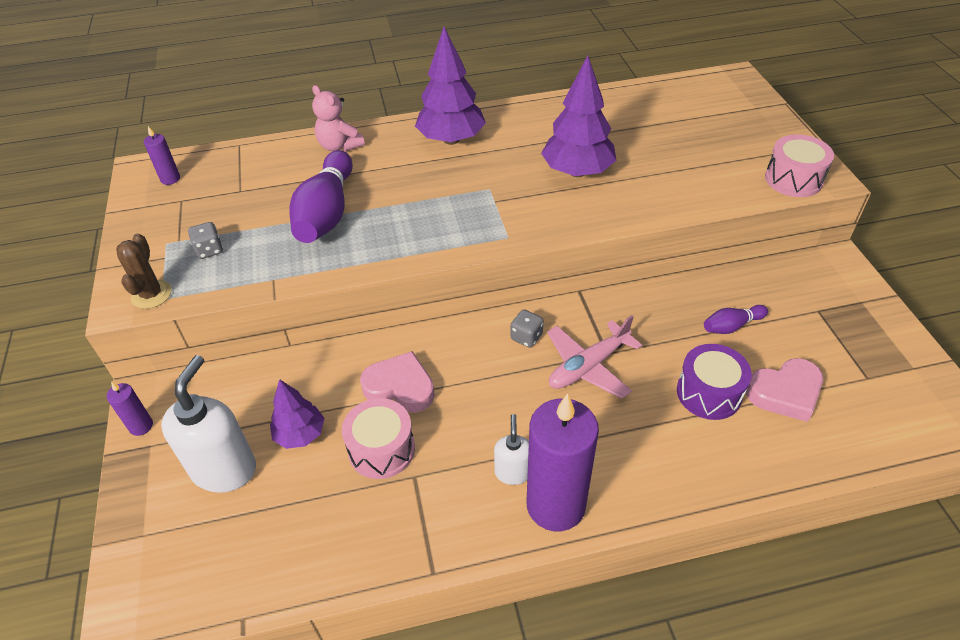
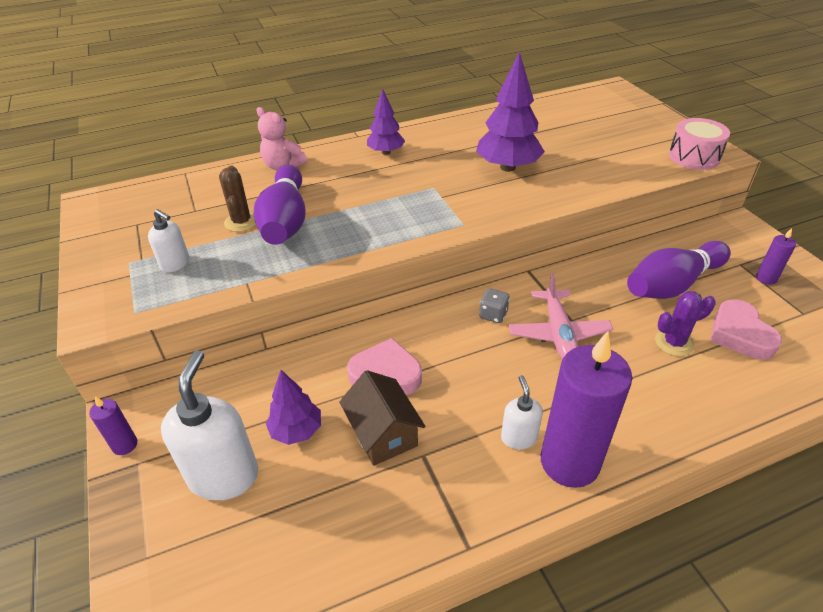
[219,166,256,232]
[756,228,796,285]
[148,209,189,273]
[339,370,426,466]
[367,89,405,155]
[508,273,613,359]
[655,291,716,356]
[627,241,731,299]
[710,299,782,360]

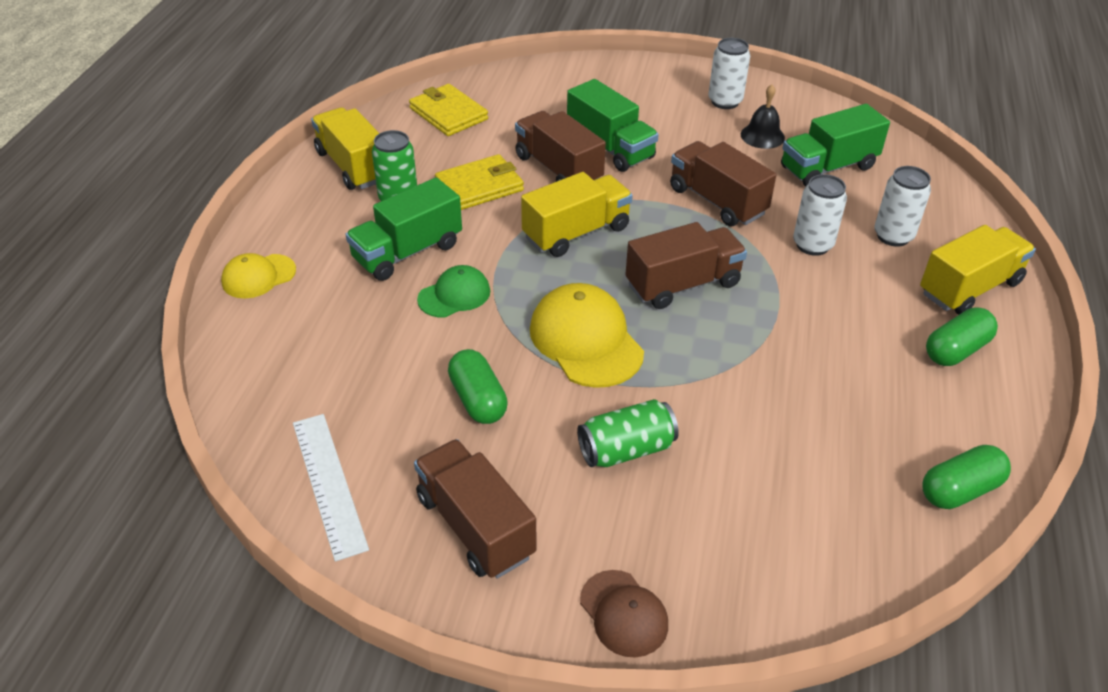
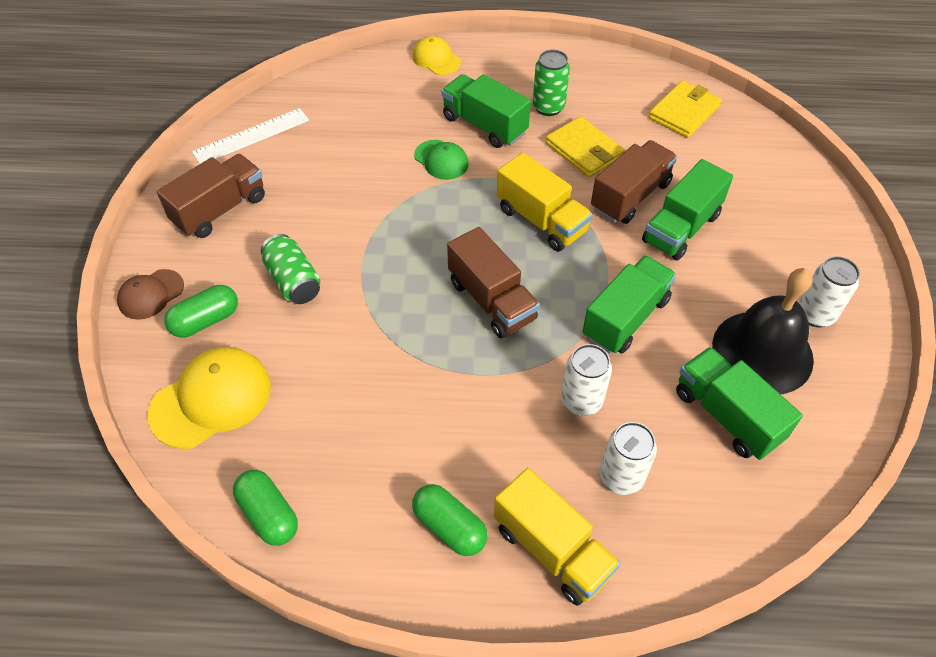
[311,107,379,190] (first image)
[164,285,238,338]
[148,347,271,449]
[582,255,676,354]
[712,268,814,394]

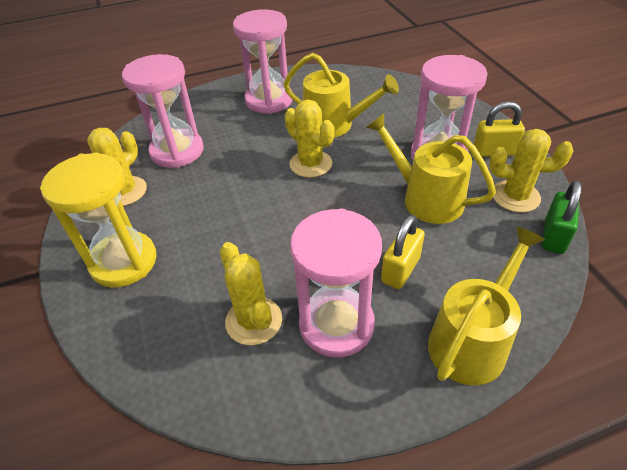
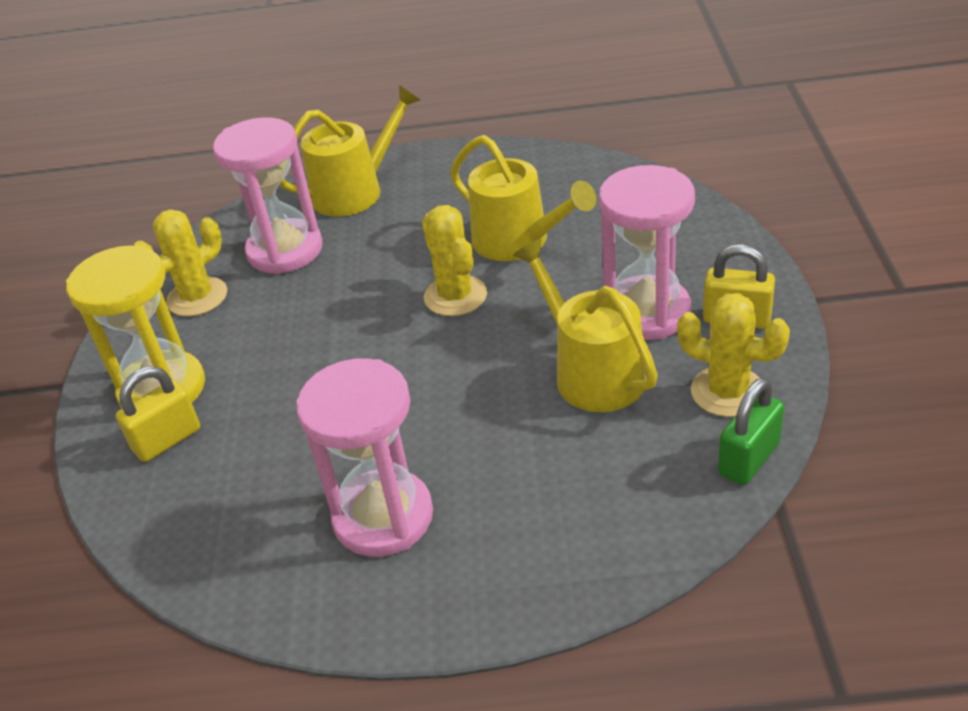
[220,242,282,345] (first image)
[233,9,293,114] (first image)
[116,366,200,462]
[280,85,421,217]

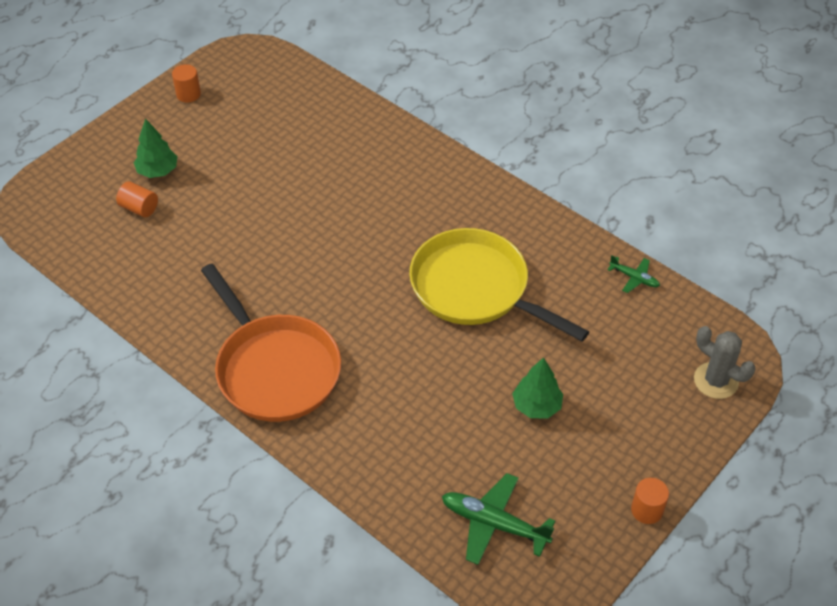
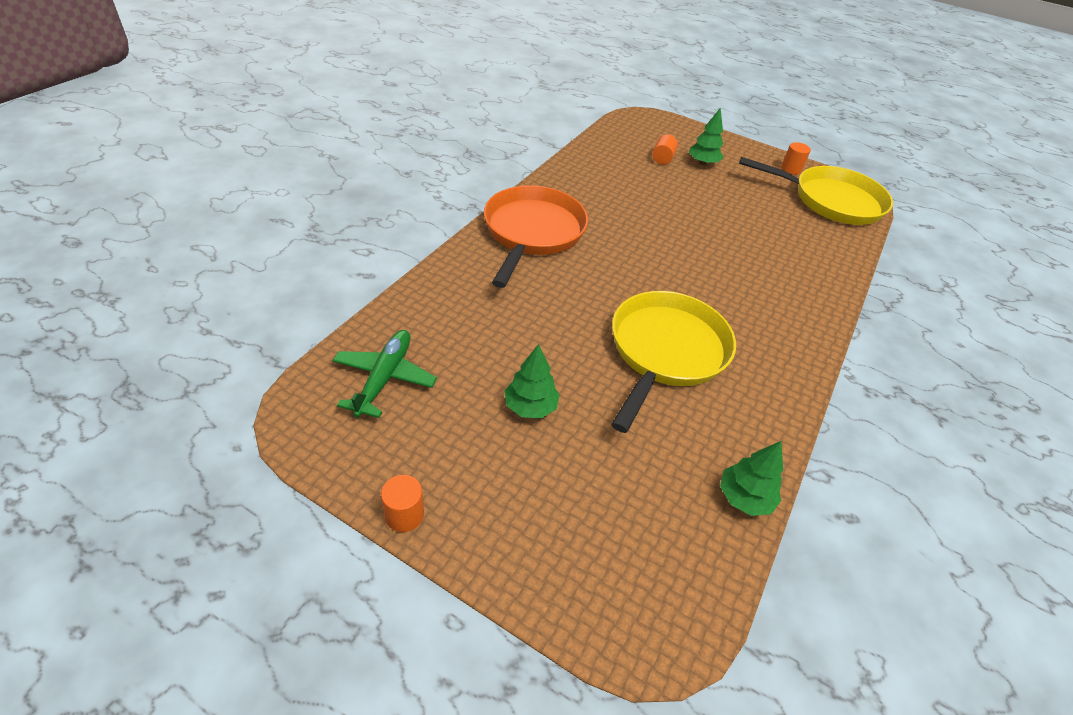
[484,185,588,288]
[720,441,783,516]
[694,326,756,399] (first image)
[739,157,893,225]

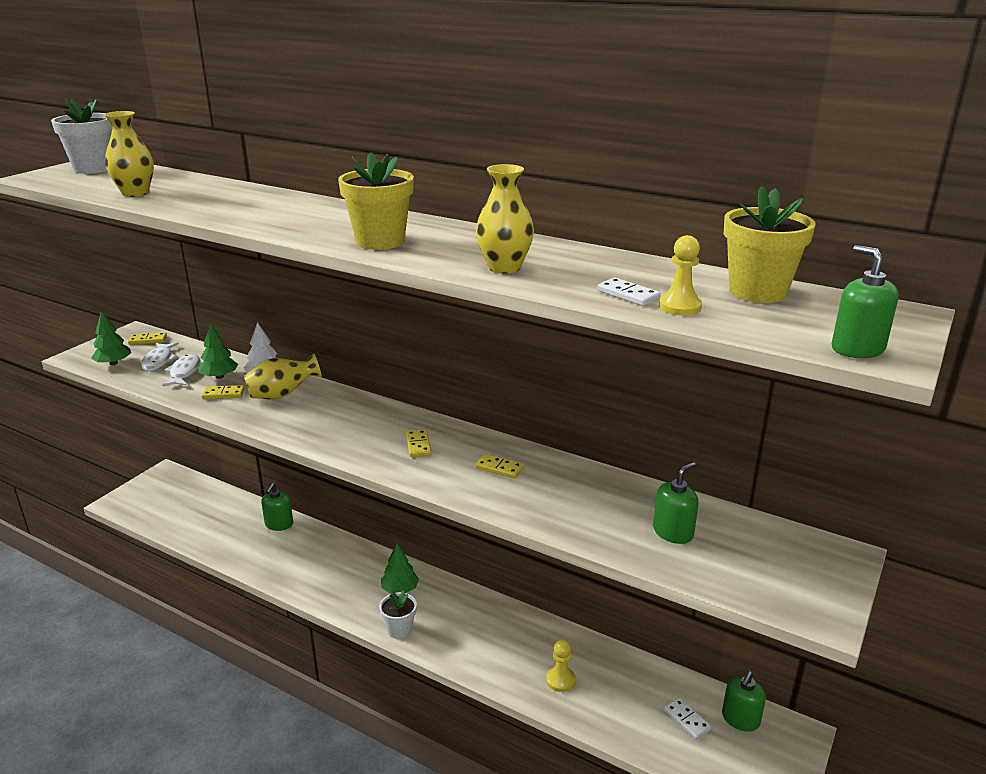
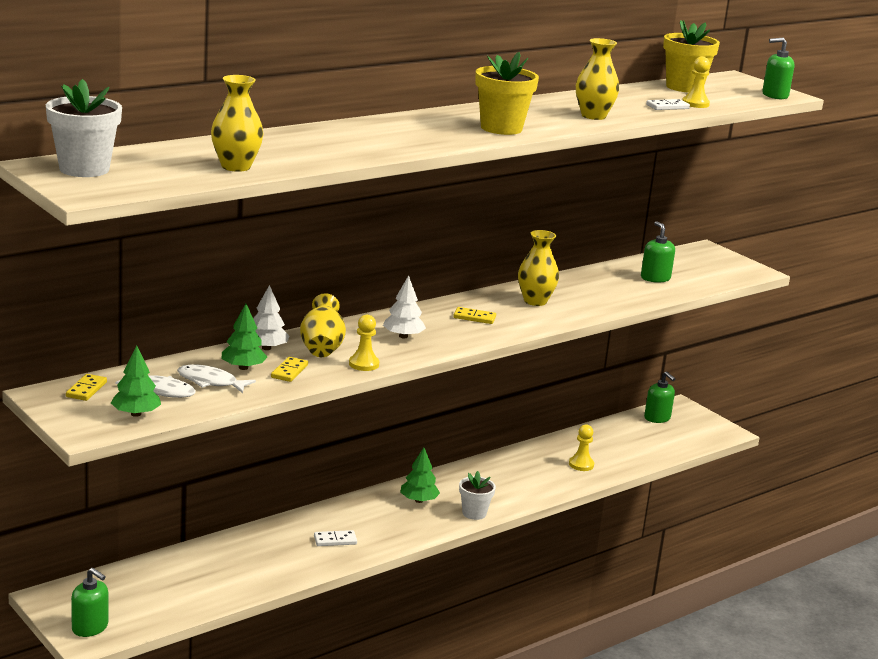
[71,568,108,637]
[518,230,559,306]
[314,530,357,546]
[349,314,379,371]
[383,275,426,338]

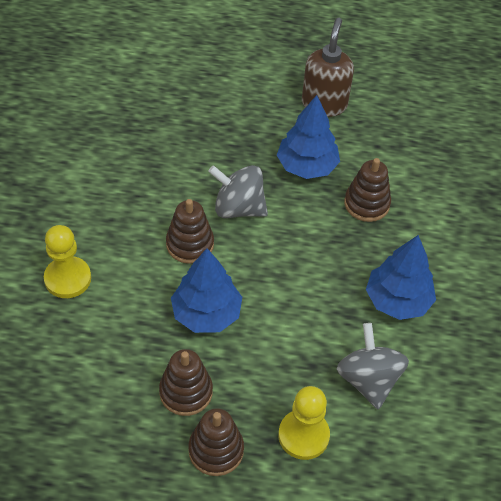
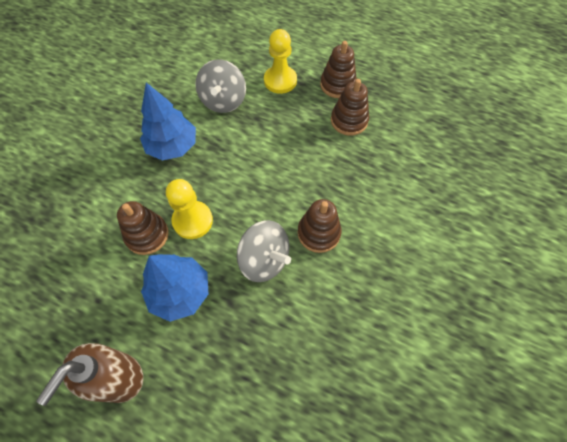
[166,179,213,239]
[171,248,242,333] (first image)

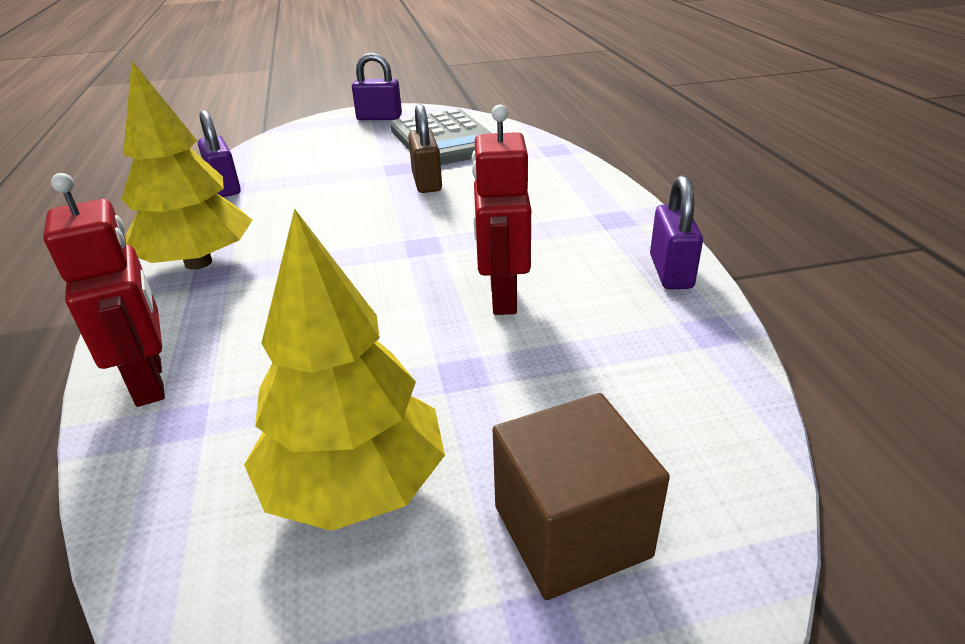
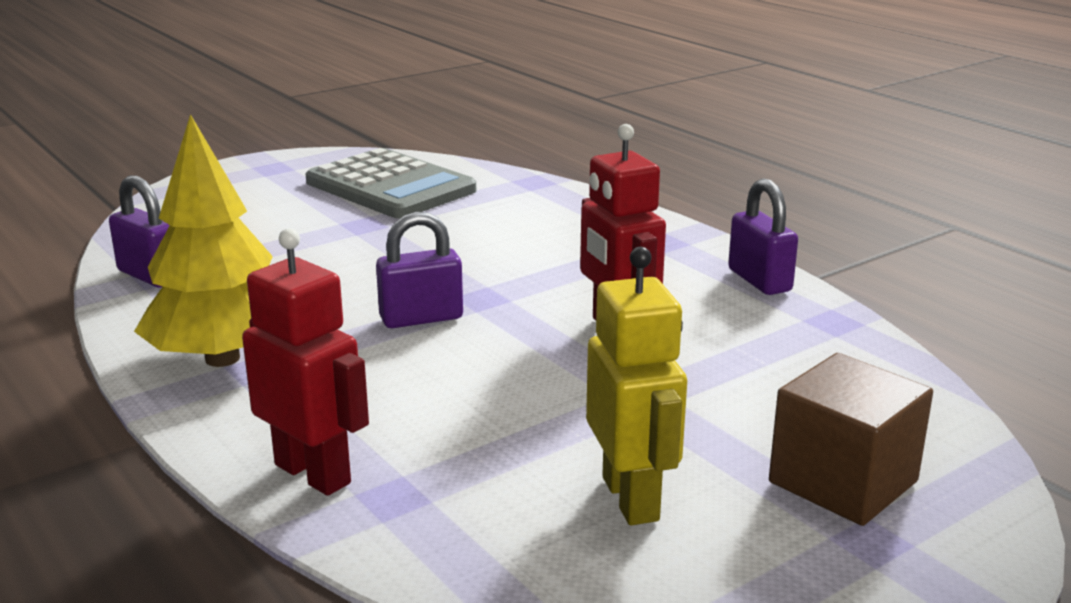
[586,247,687,525]
[376,212,463,328]
[408,104,442,193] (first image)

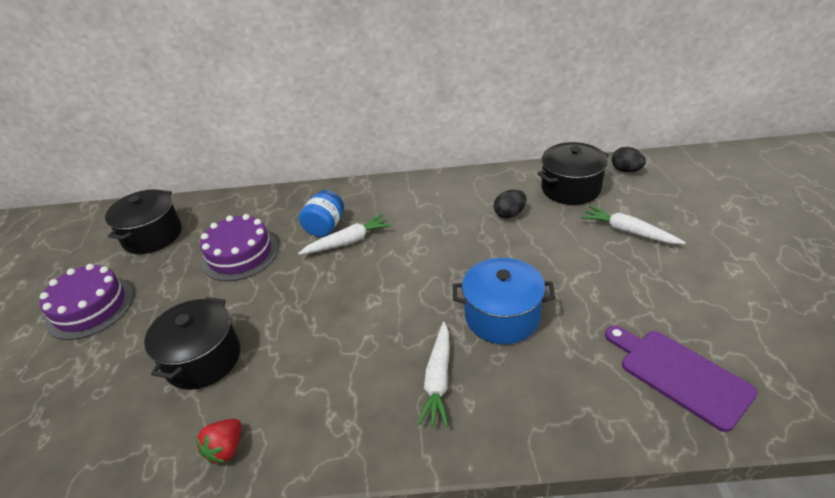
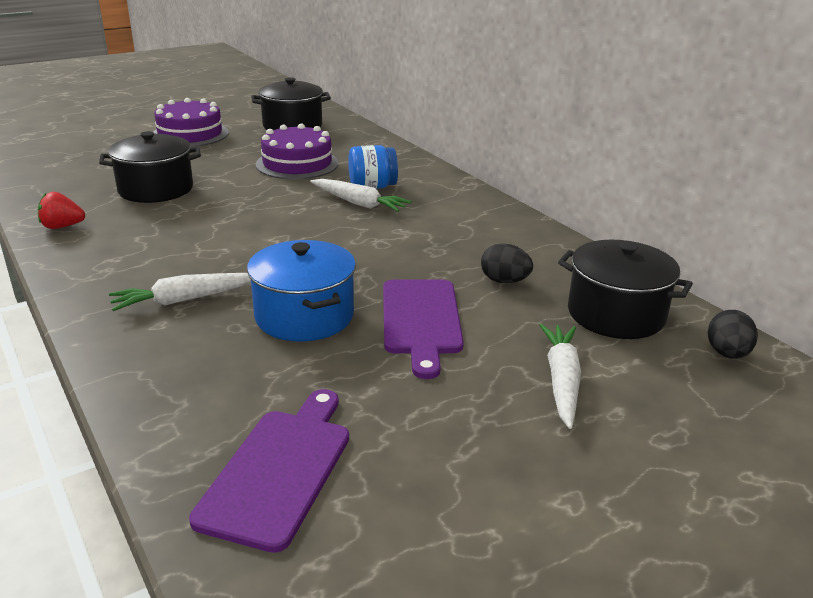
[383,280,464,379]

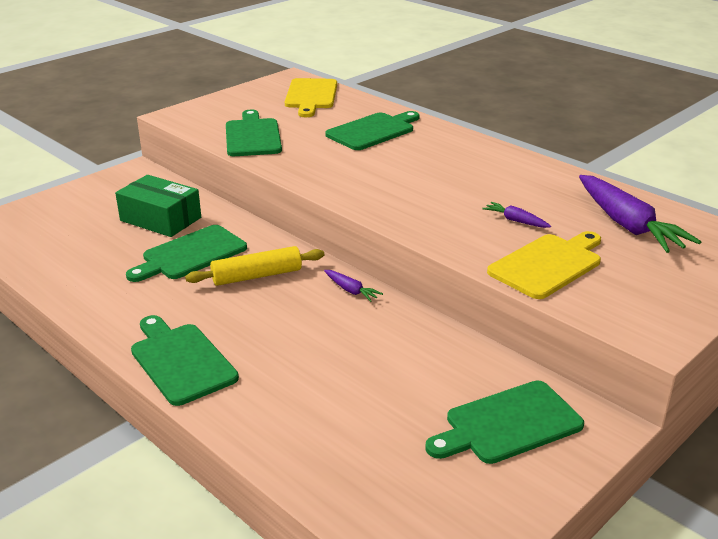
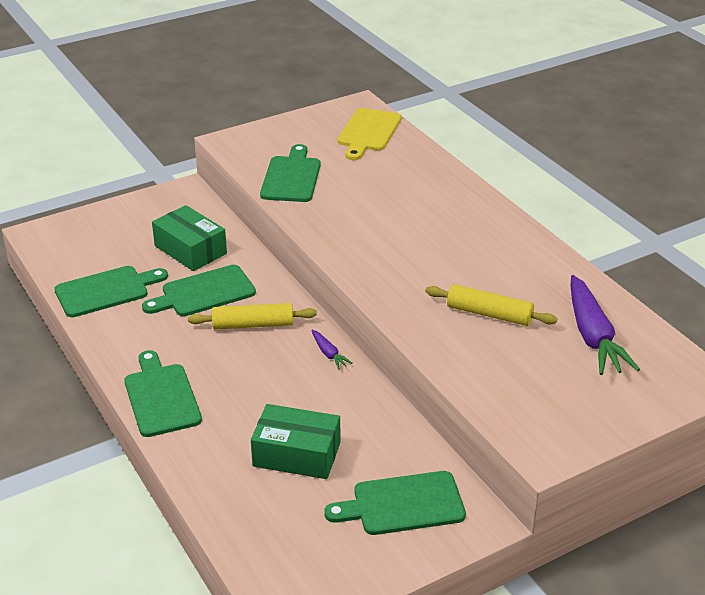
[55,266,168,317]
[425,284,557,326]
[487,231,601,299] (first image)
[251,404,340,479]

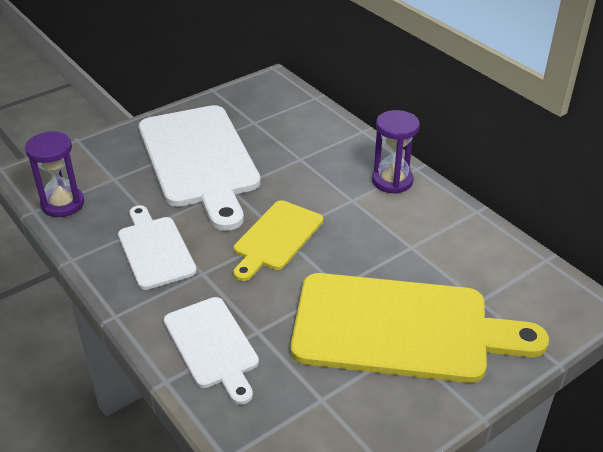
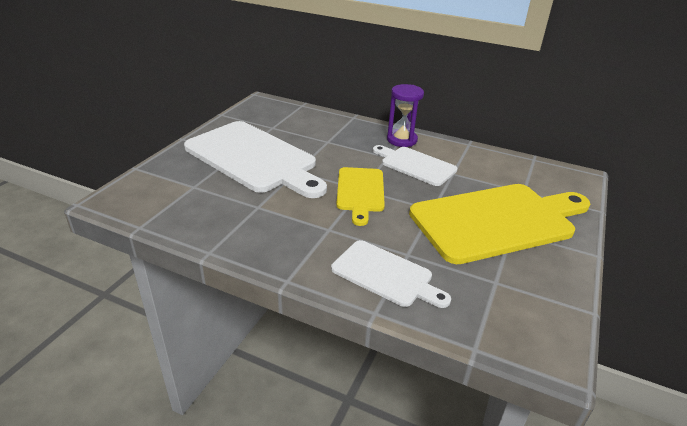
[25,131,84,217] (first image)
[373,145,458,186]

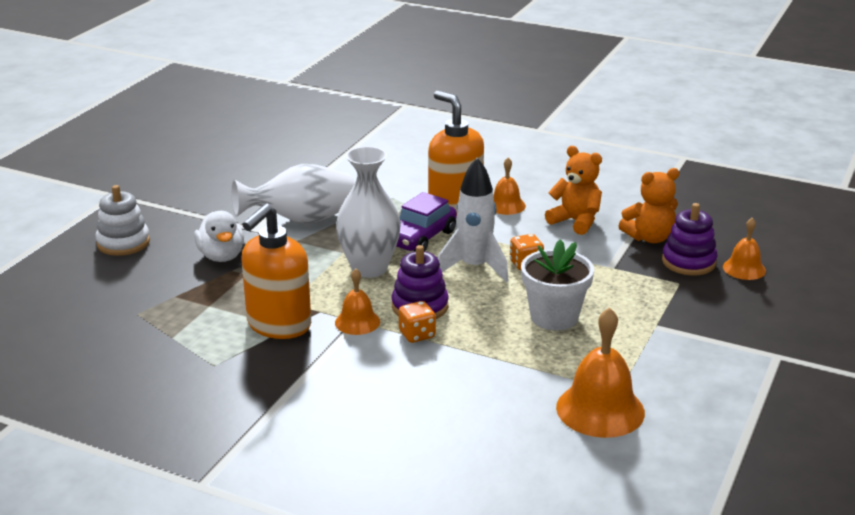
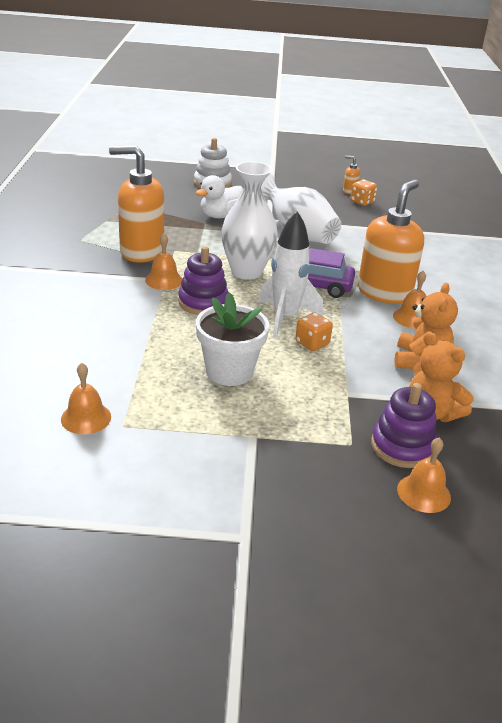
[351,179,377,206]
[61,363,111,434]
[343,156,360,194]

